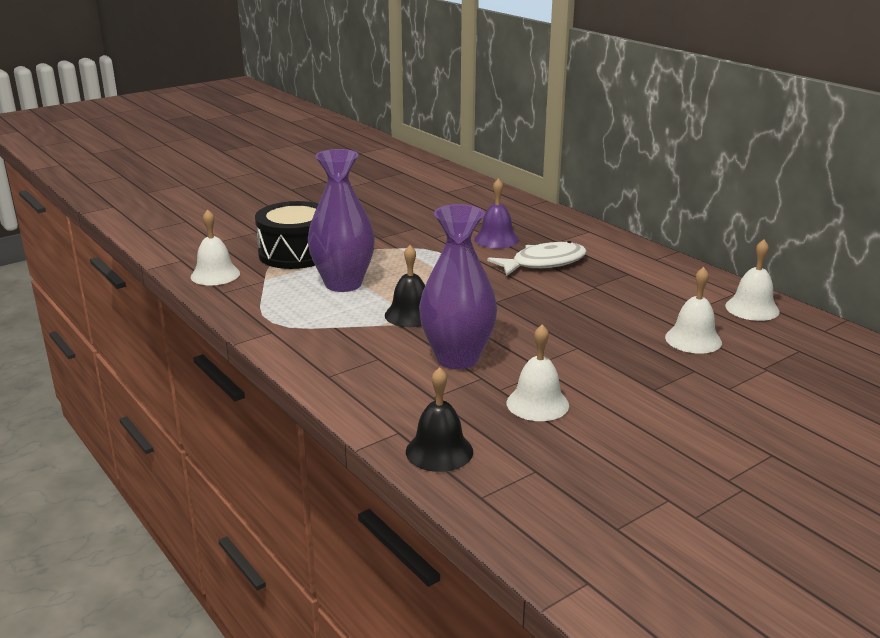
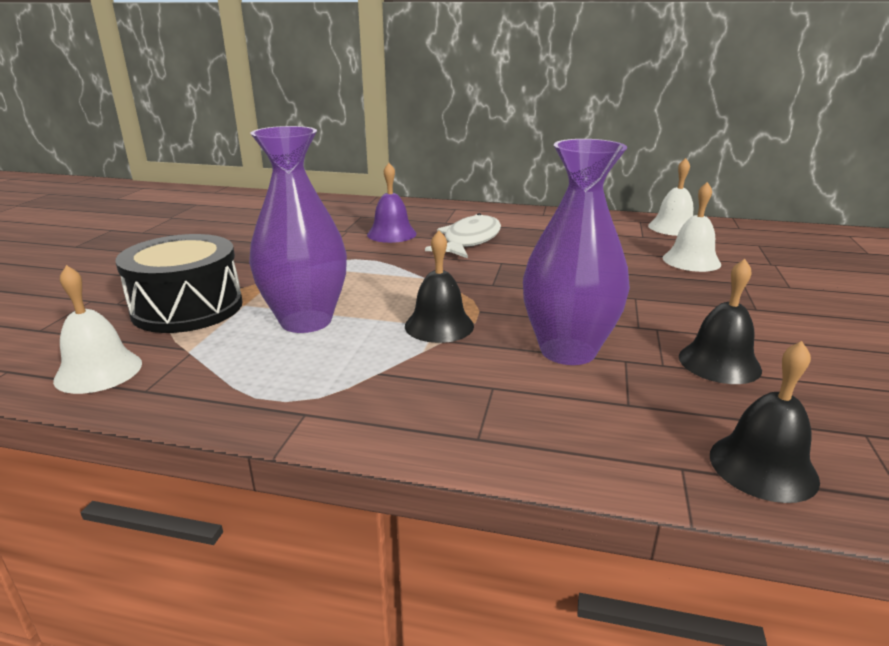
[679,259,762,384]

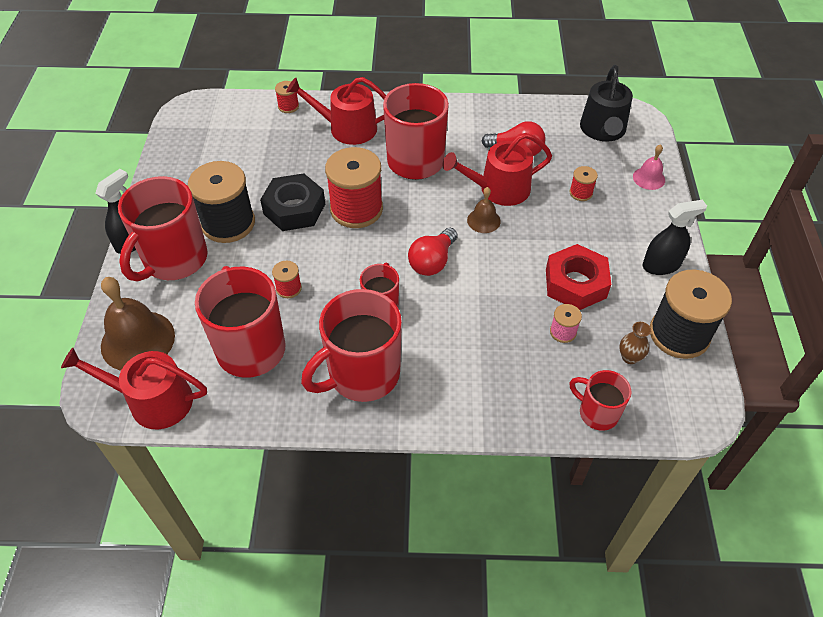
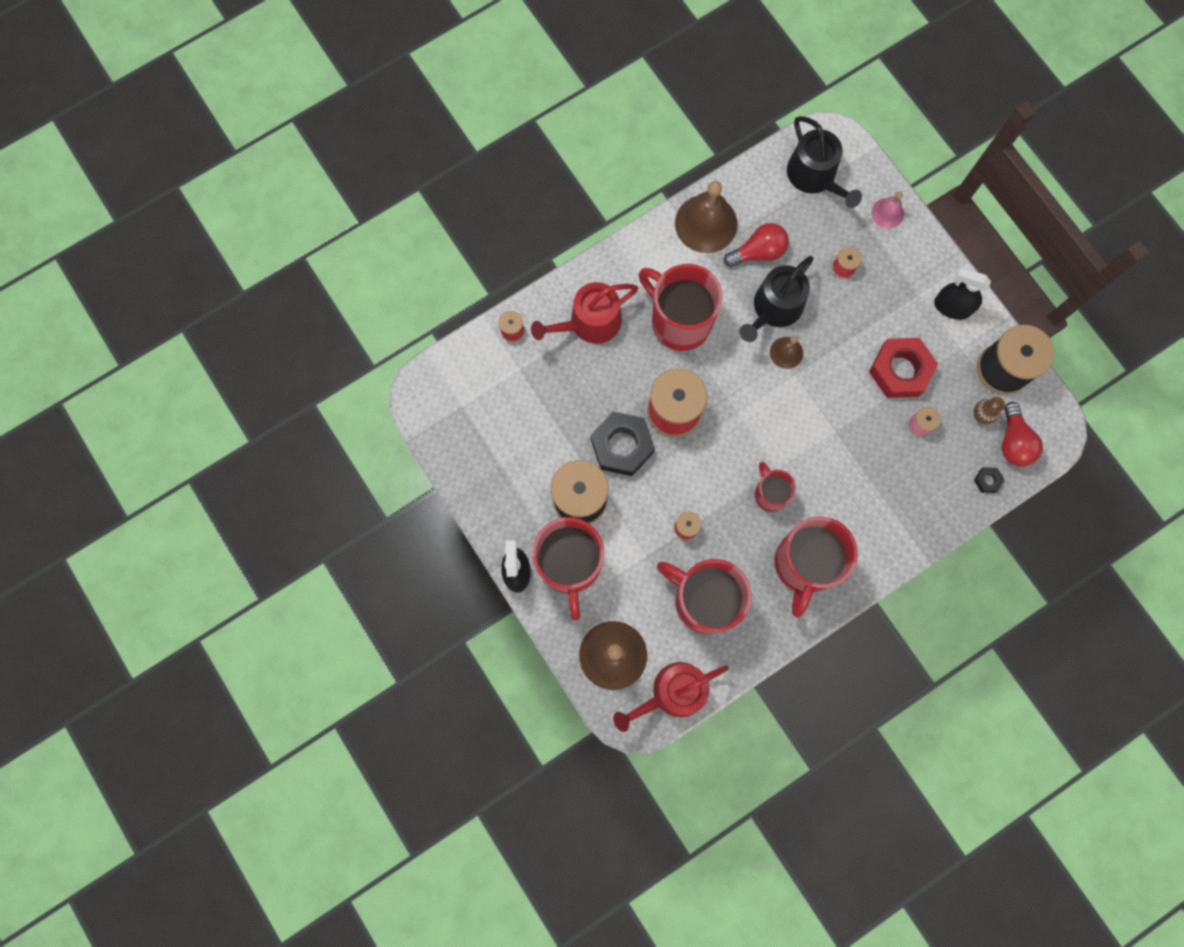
[1002,402,1043,467]
[739,256,814,342]
[974,467,1004,493]
[934,267,991,320]
[675,181,738,253]

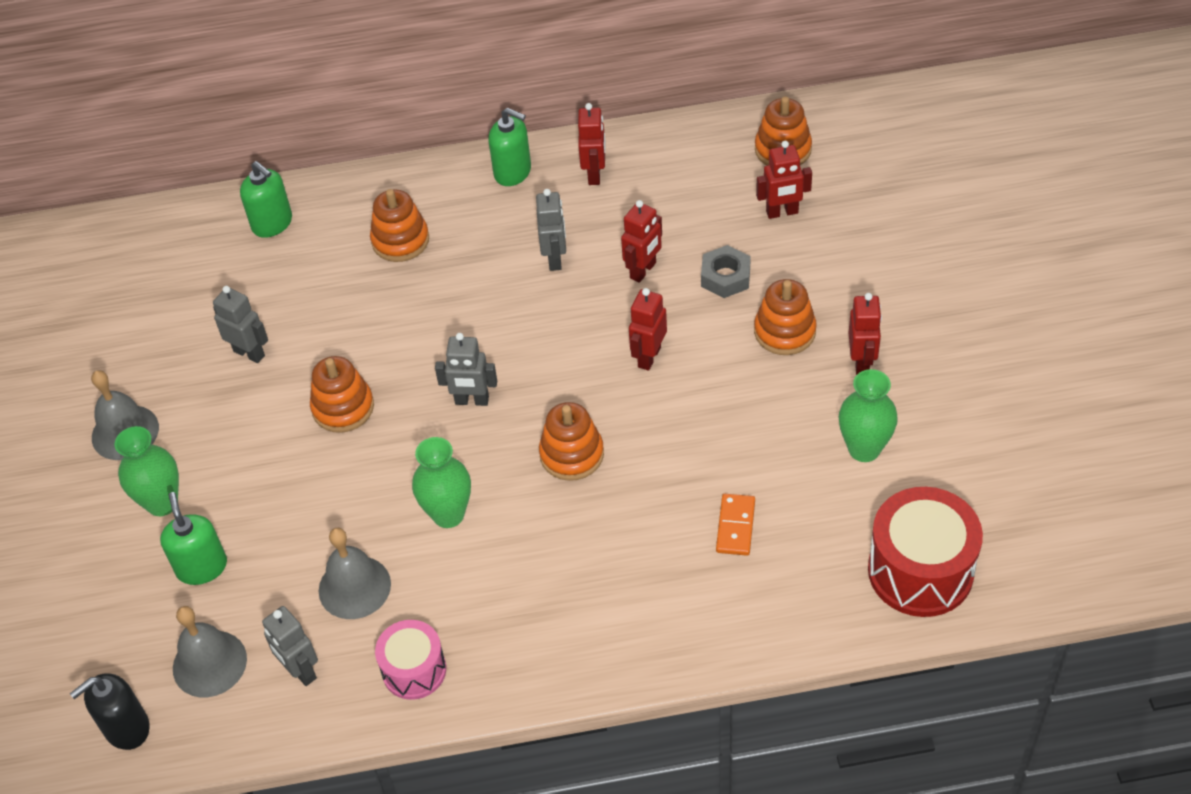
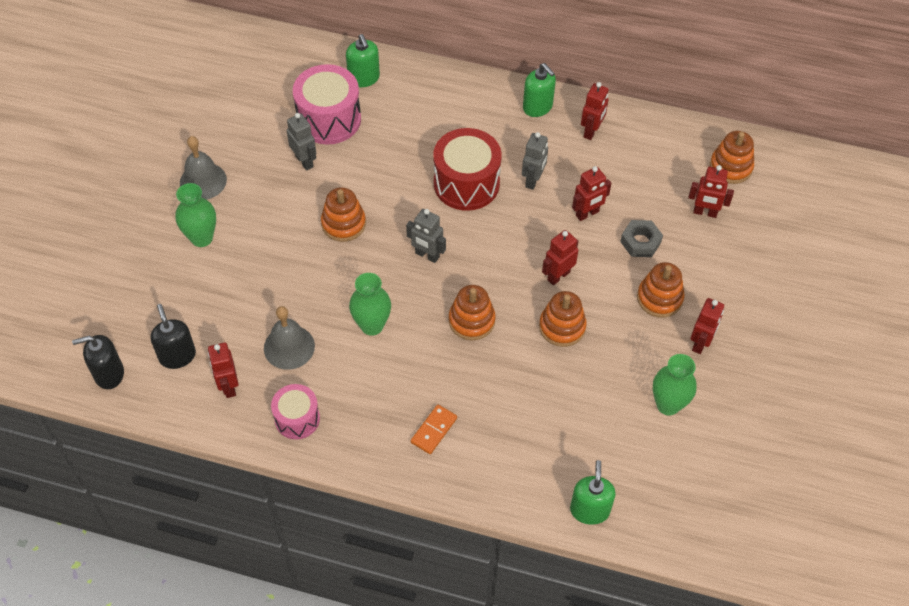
[570,460,616,525]
[150,304,196,369]
[208,343,239,398]
[539,291,587,347]
[411,405,457,454]
[433,128,502,211]
[293,64,361,145]

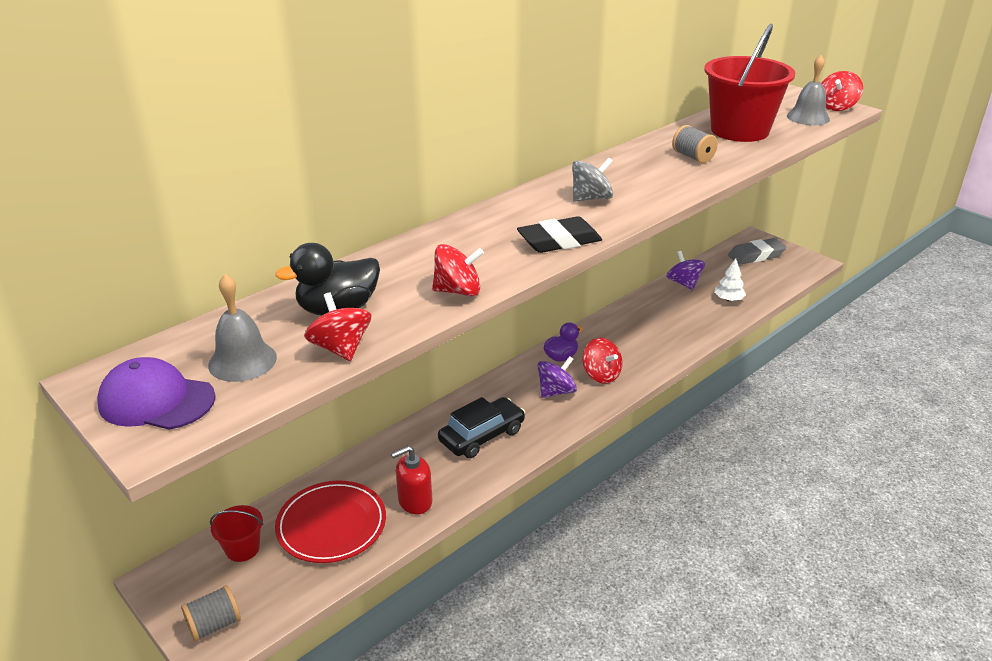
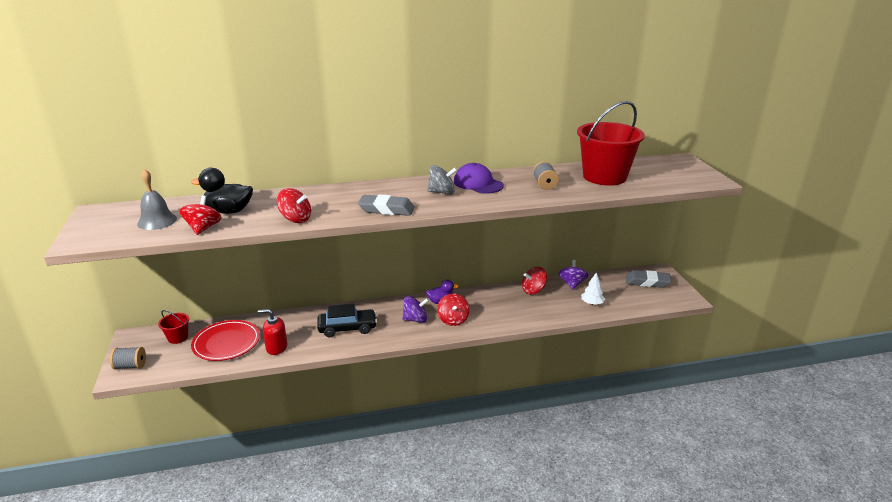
[454,163,504,194]
[358,194,415,216]
[787,55,830,125] (first image)
[522,267,547,294]

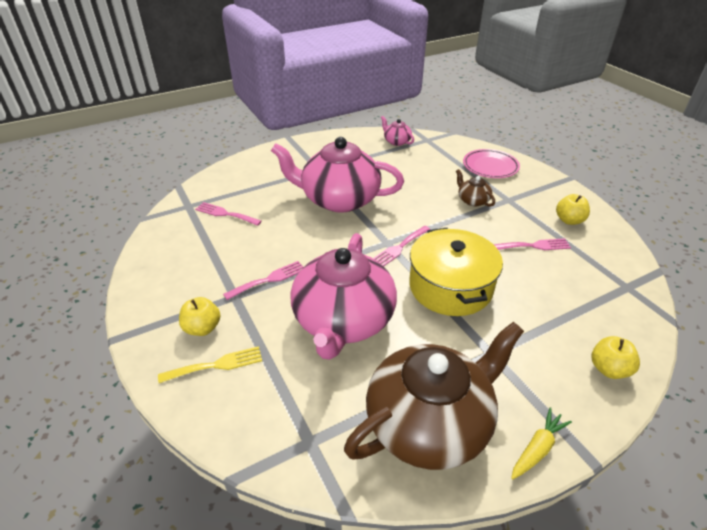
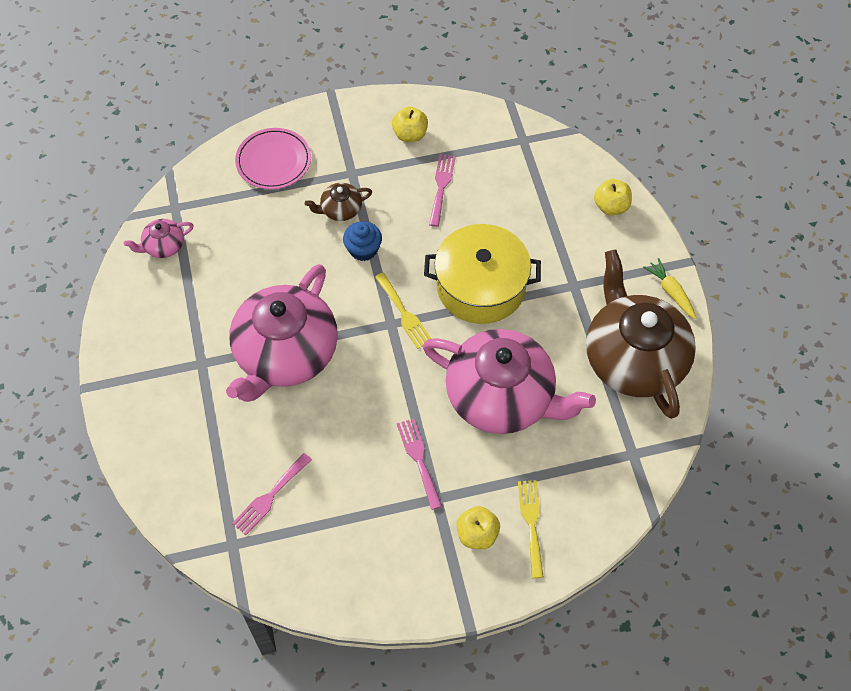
[375,273,431,349]
[343,221,382,261]

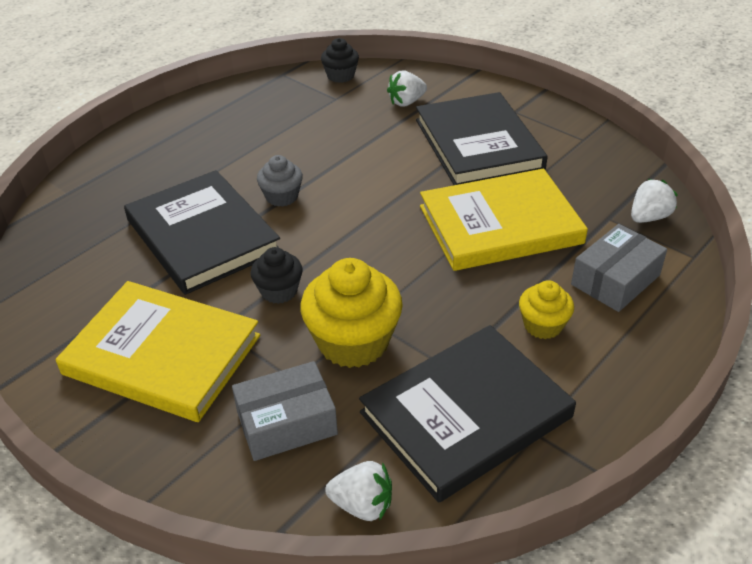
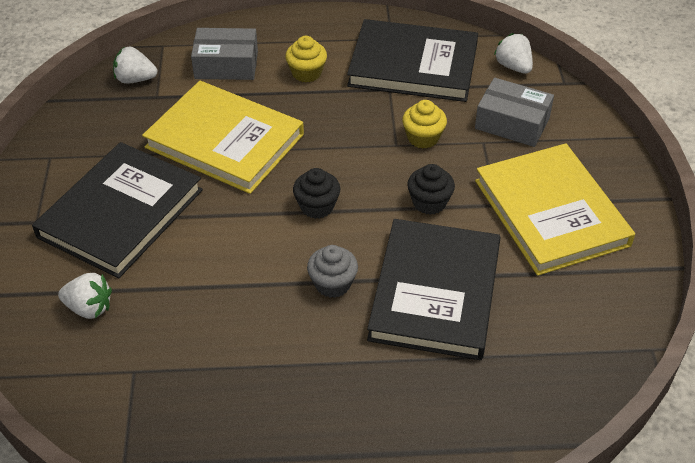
[402,100,447,149]
[293,168,340,219]

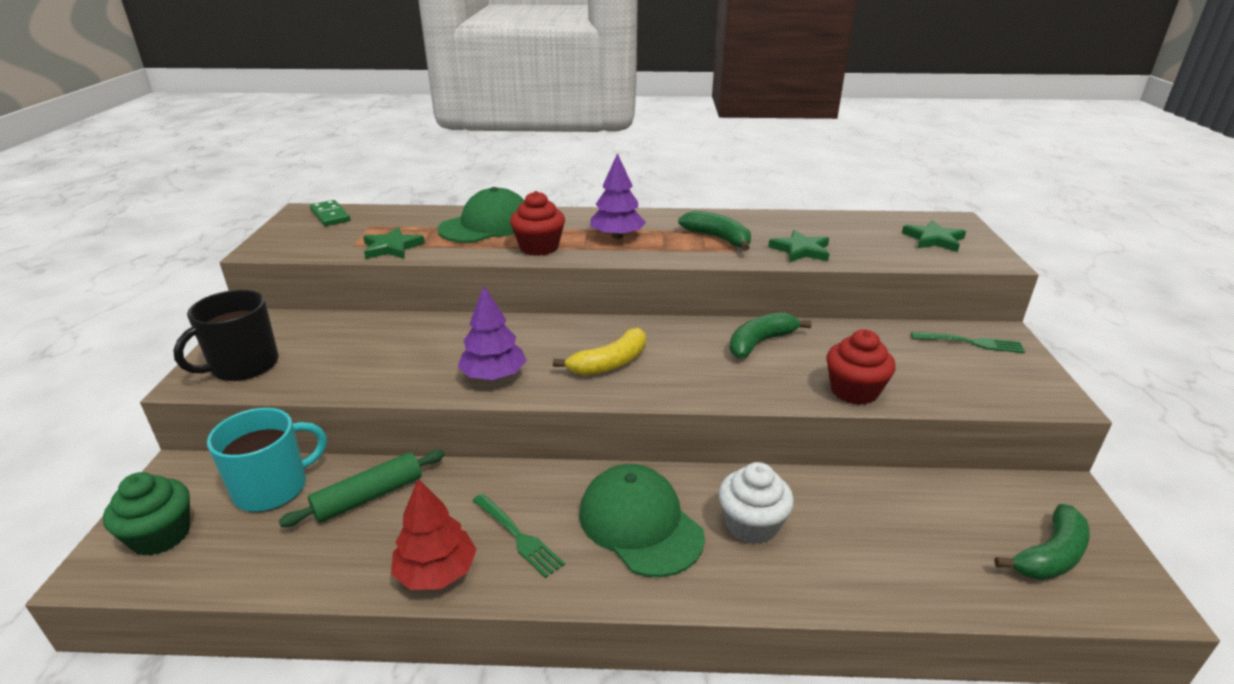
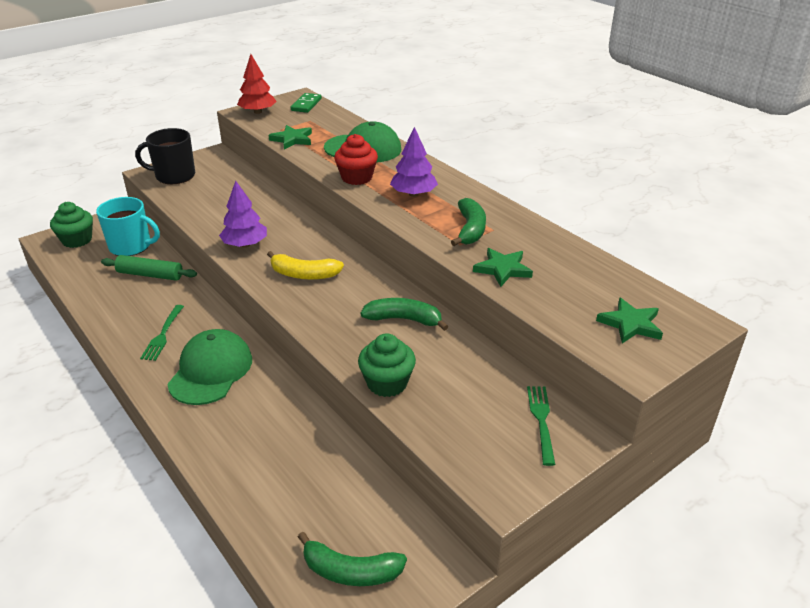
[237,54,277,114]
[719,462,794,545] (first image)
[358,333,416,397]
[527,386,555,466]

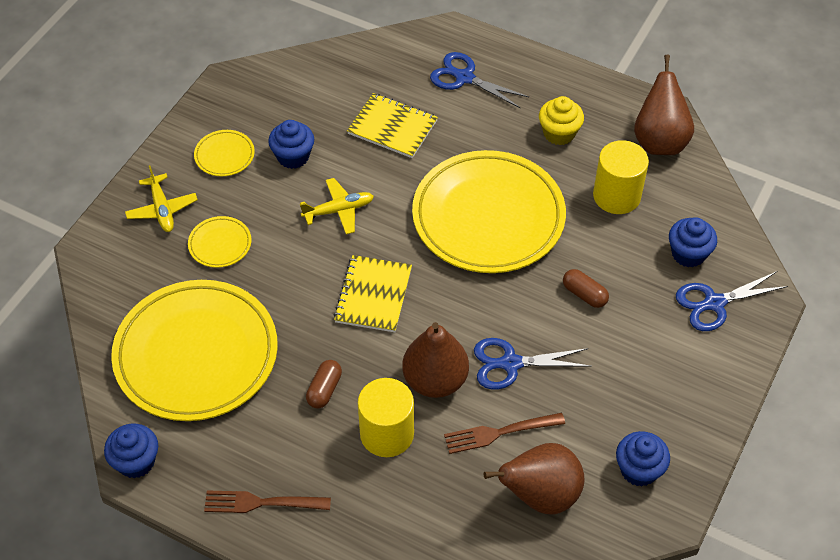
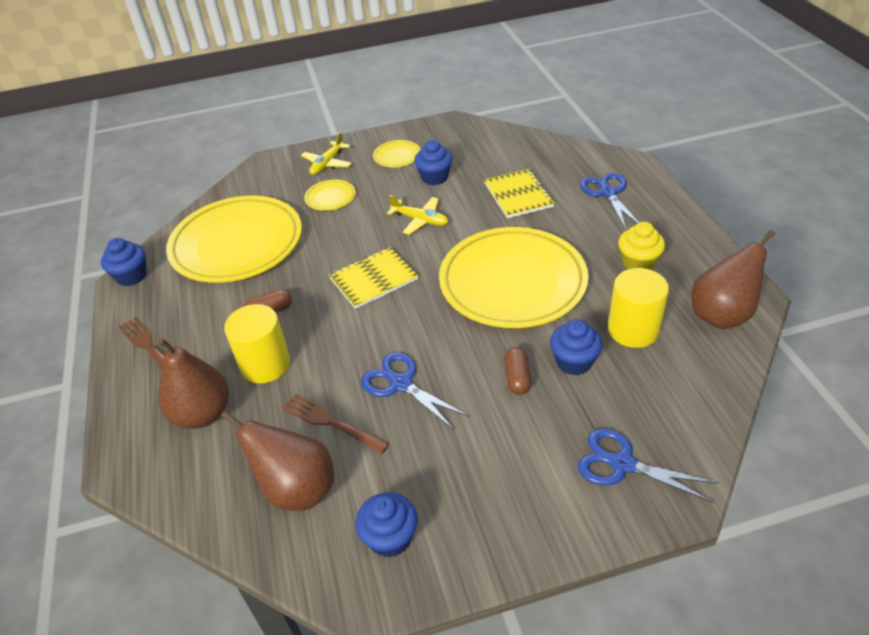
[158,338,229,429]
[550,319,602,375]

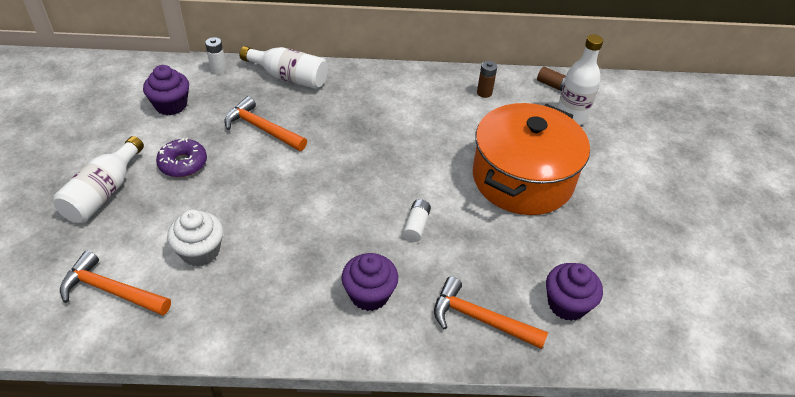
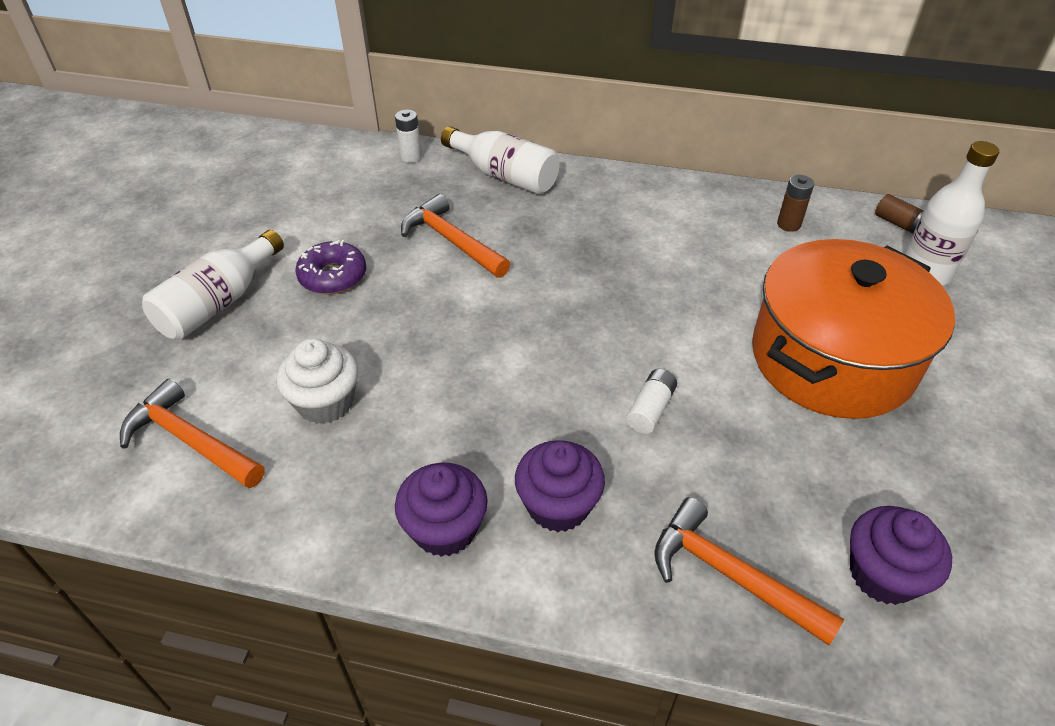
[395,463,488,557]

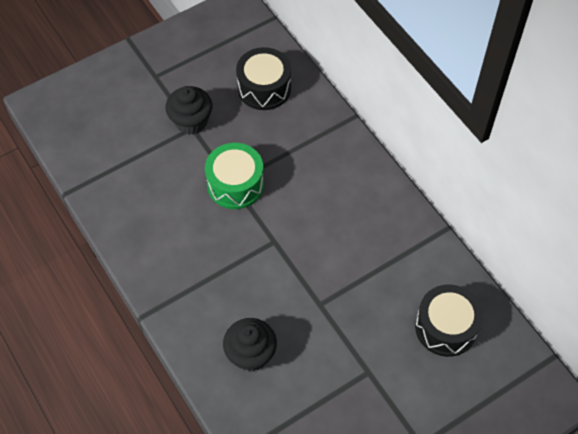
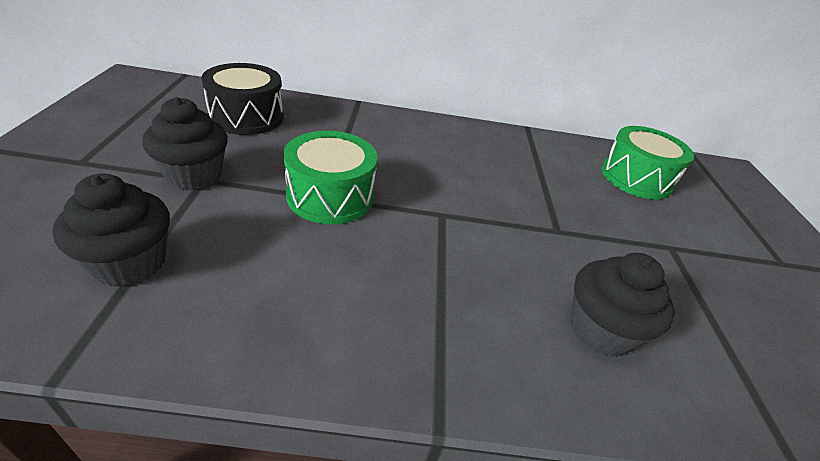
[601,126,694,199]
[53,173,170,287]

